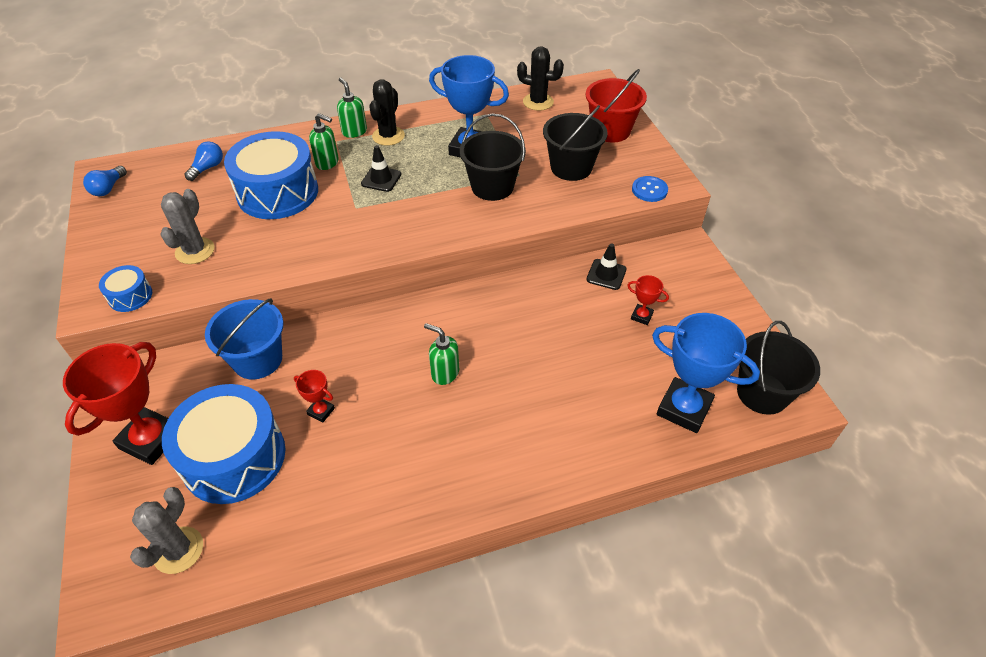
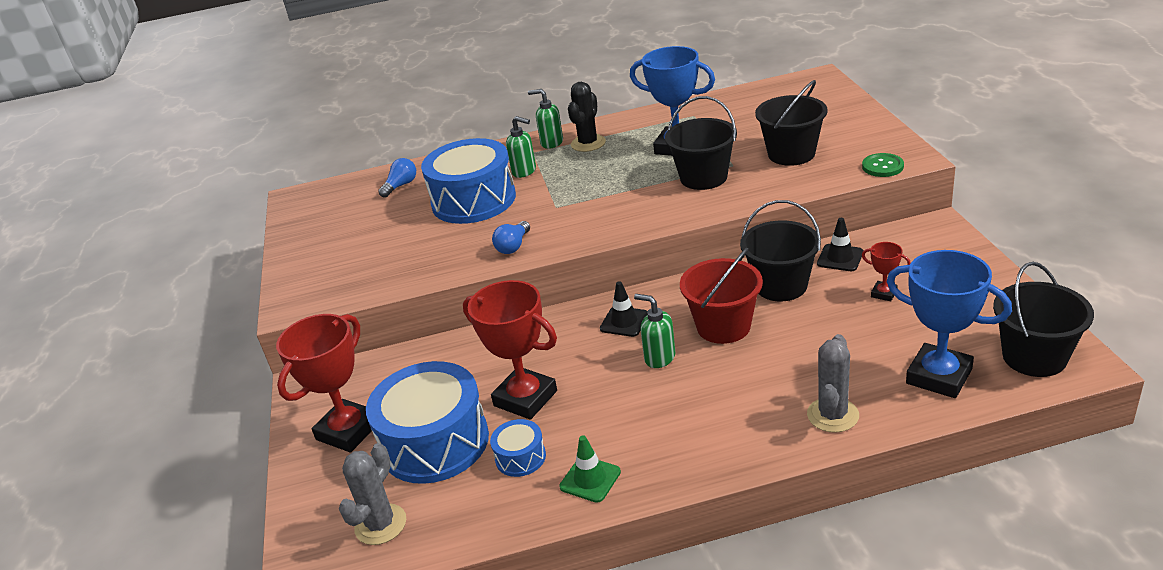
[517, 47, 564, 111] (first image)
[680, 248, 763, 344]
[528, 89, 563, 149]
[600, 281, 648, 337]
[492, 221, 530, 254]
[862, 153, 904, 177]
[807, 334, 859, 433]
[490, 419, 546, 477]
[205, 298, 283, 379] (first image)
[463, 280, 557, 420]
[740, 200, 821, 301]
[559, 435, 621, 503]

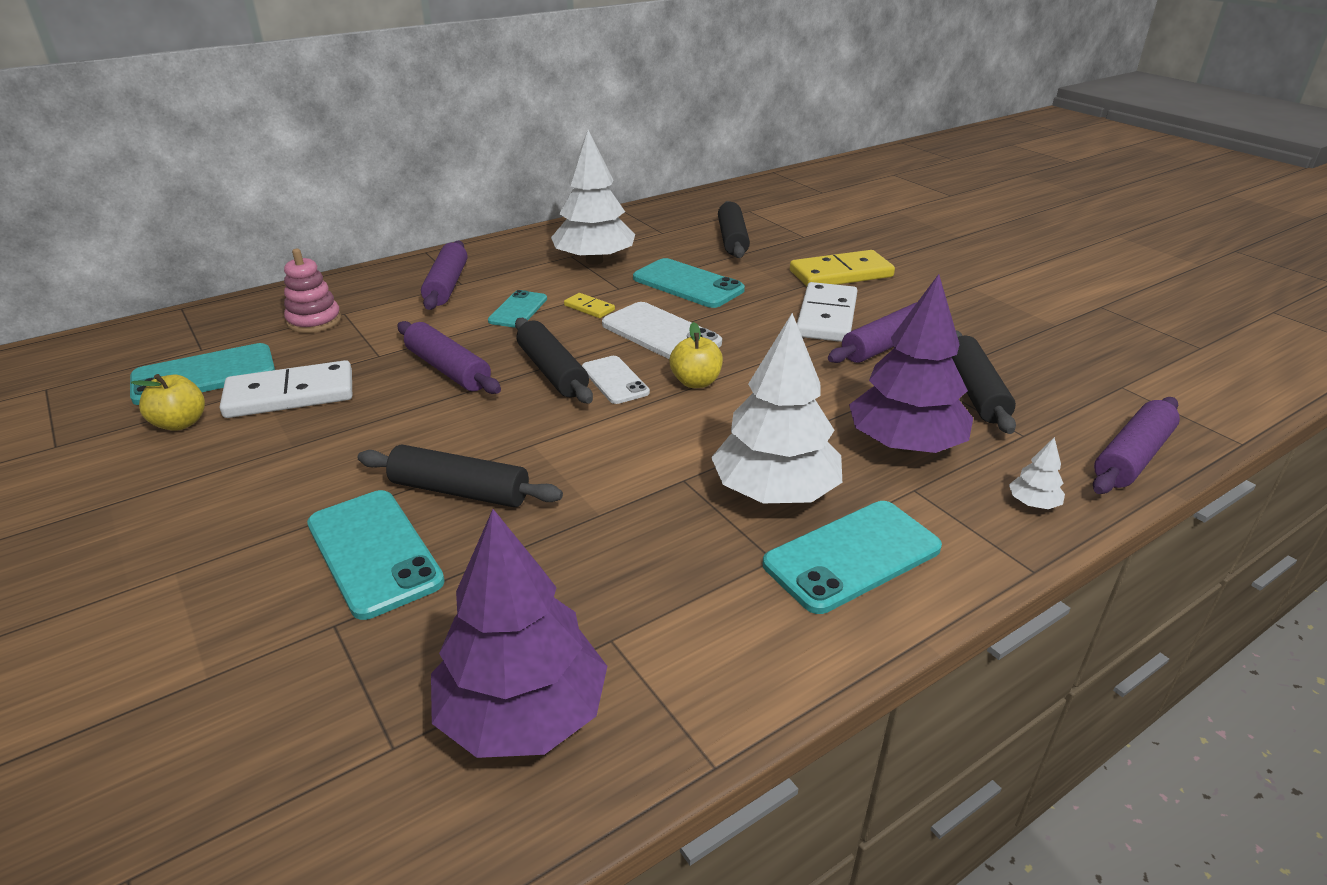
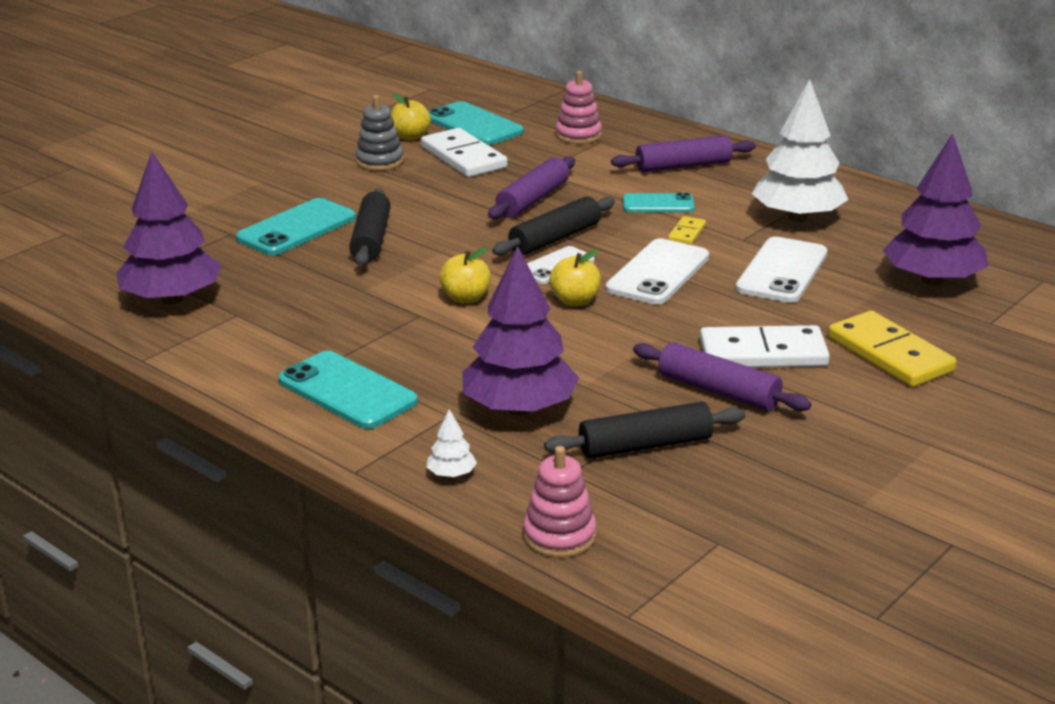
[883, 133, 988, 286]
[736, 237, 827, 303]
[711, 313, 842, 503] (first image)
[523, 446, 596, 558]
[356, 95, 404, 171]
[439, 247, 491, 304]

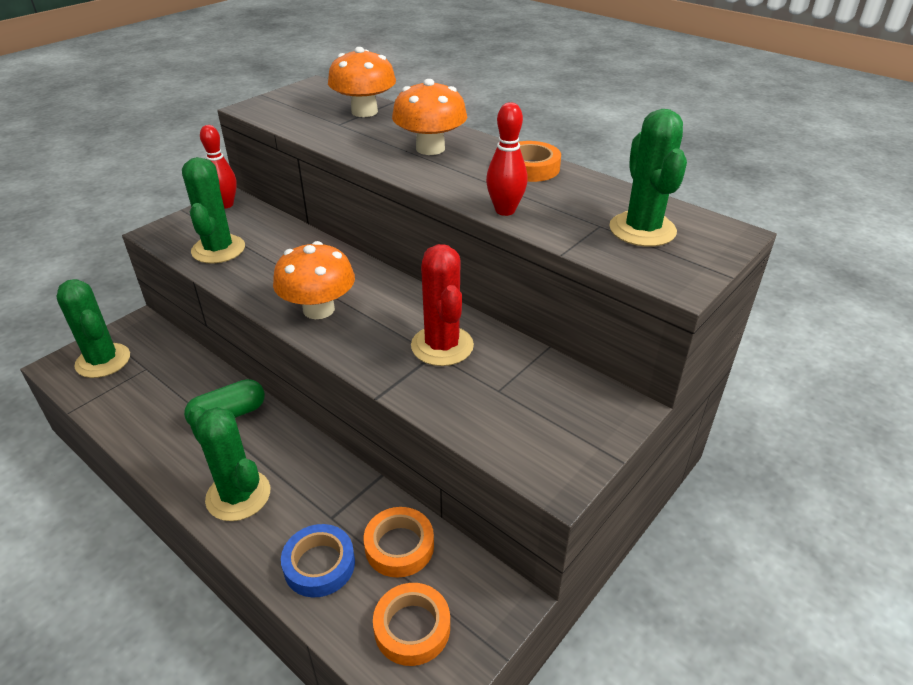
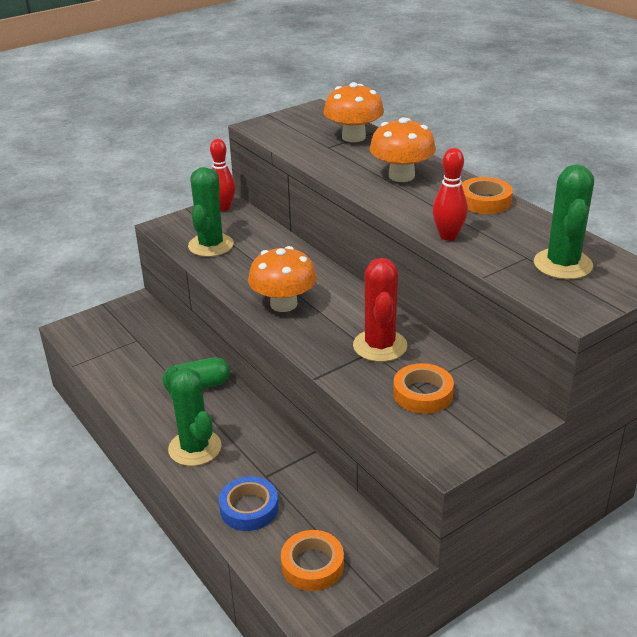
[57, 279, 130, 378] (first image)
[393, 363, 454, 414]

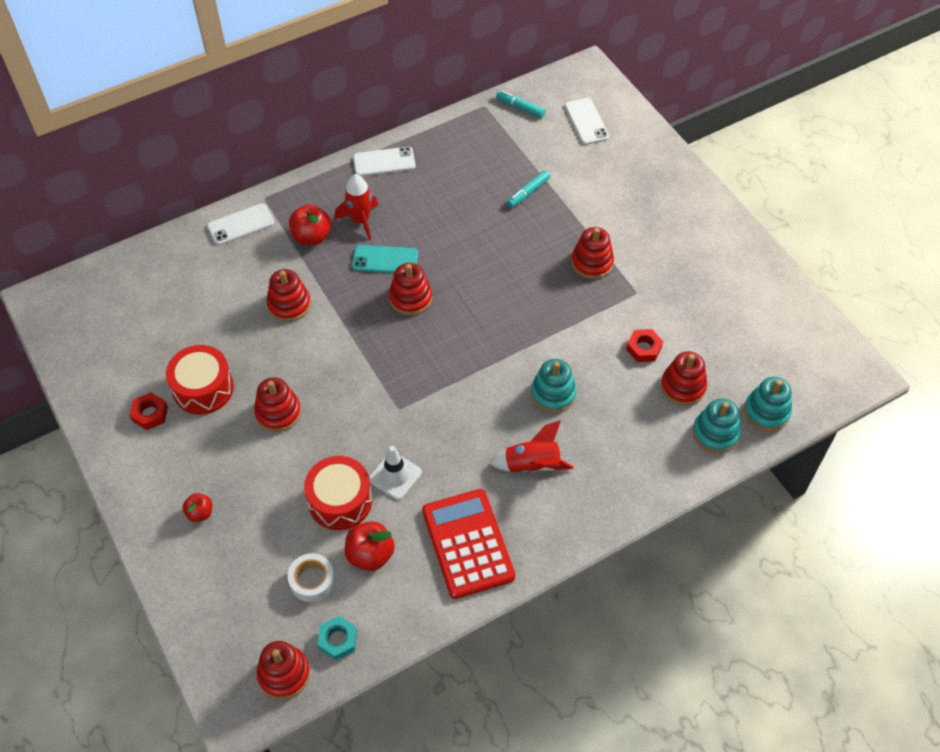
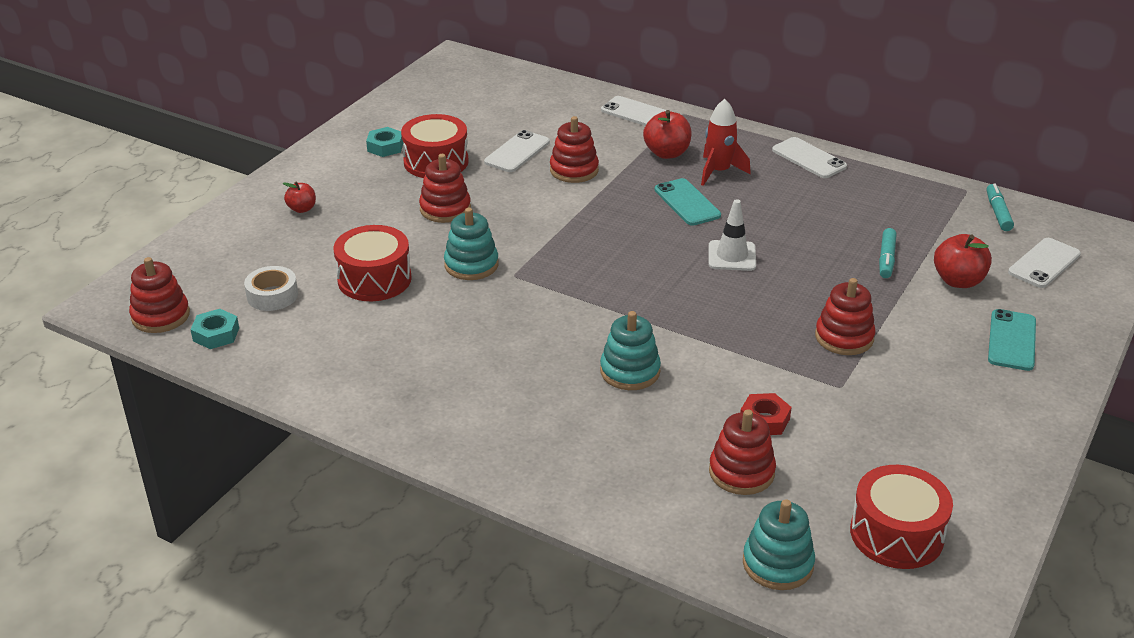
[879, 228, 896, 278]
[389, 263, 432, 315] (first image)
[366, 127, 404, 157]
[444, 208, 499, 280]
[489, 420, 574, 473] (first image)
[709, 199, 756, 271]
[422, 489, 515, 599] (first image)
[934, 234, 992, 288]
[484, 130, 550, 172]
[988, 309, 1036, 371]
[850, 465, 953, 569]

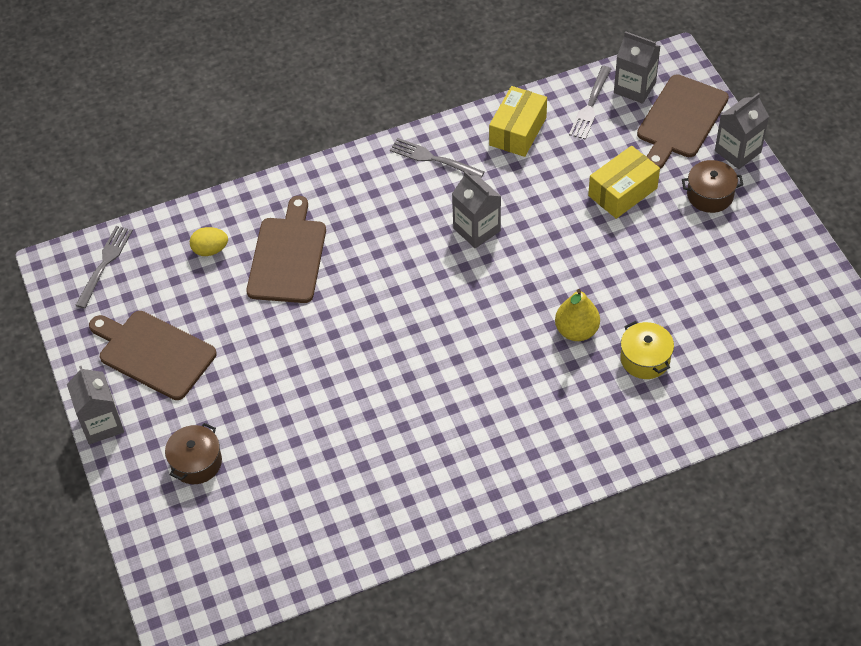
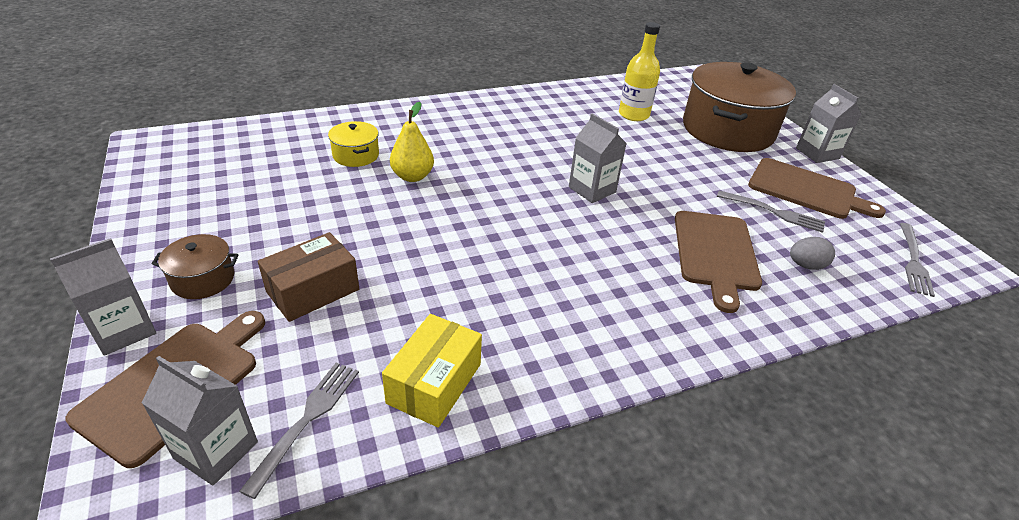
[717, 190, 825, 233]
[258, 232, 359, 322]
[569, 113, 627, 203]
[790, 237, 835, 270]
[683, 62, 796, 152]
[619, 22, 660, 121]

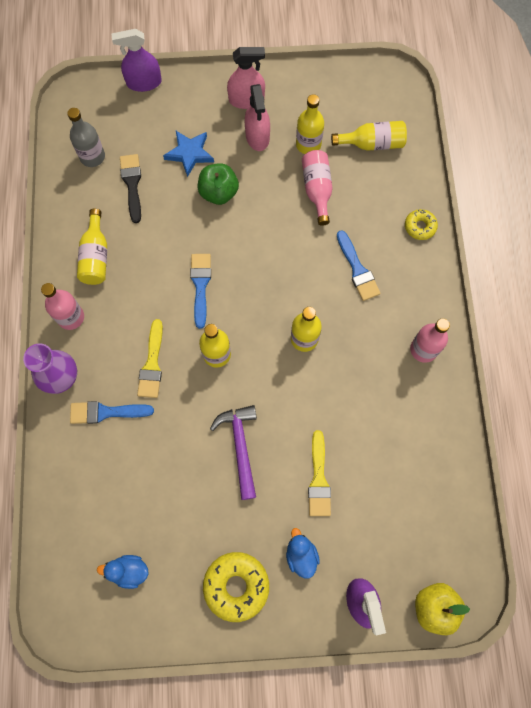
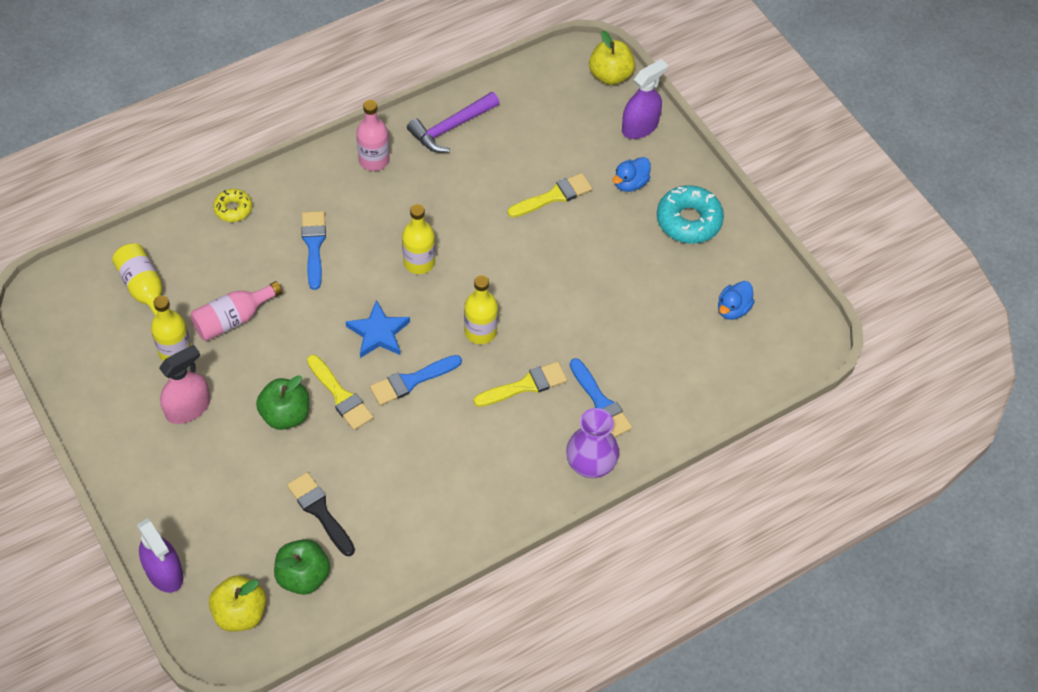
[227, 47, 265, 109] (first image)
[274, 539, 330, 595]
[346, 300, 410, 358]
[287, 472, 355, 556]
[77, 209, 107, 285] (first image)
[301, 211, 326, 290]
[41, 283, 84, 330] (first image)
[407, 92, 500, 153]
[657, 185, 724, 244]
[718, 281, 755, 320]
[307, 355, 374, 430]
[209, 575, 266, 632]

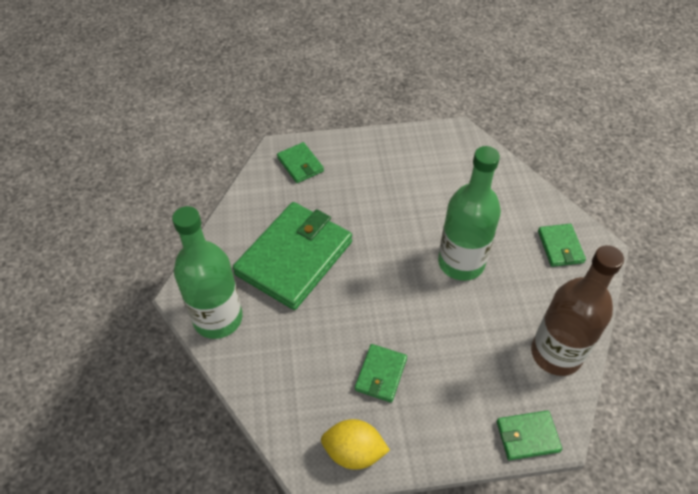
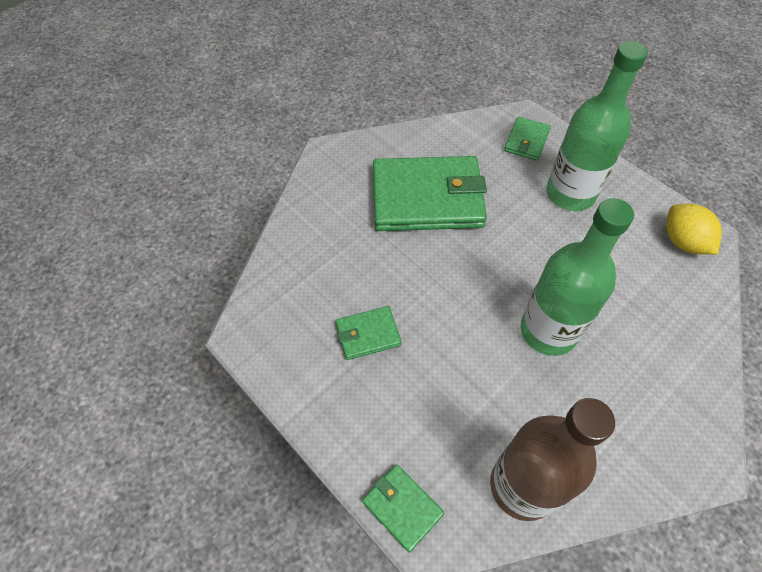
[546, 41, 648, 211]
[538, 224, 586, 267] (first image)
[666, 204, 722, 254]

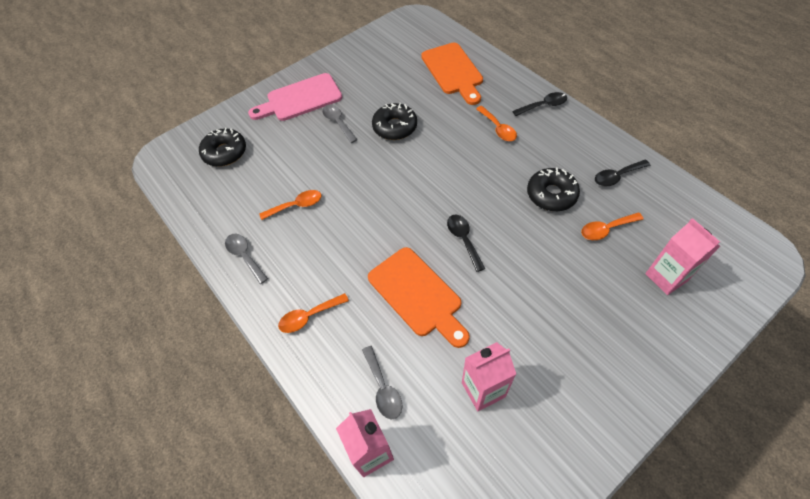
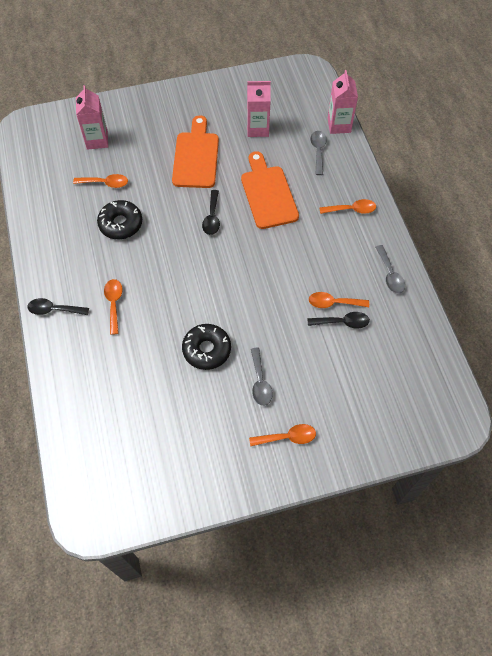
[172, 115, 219, 188]
[249, 424, 316, 446]
[199, 128, 246, 167] (first image)
[308, 312, 370, 329]

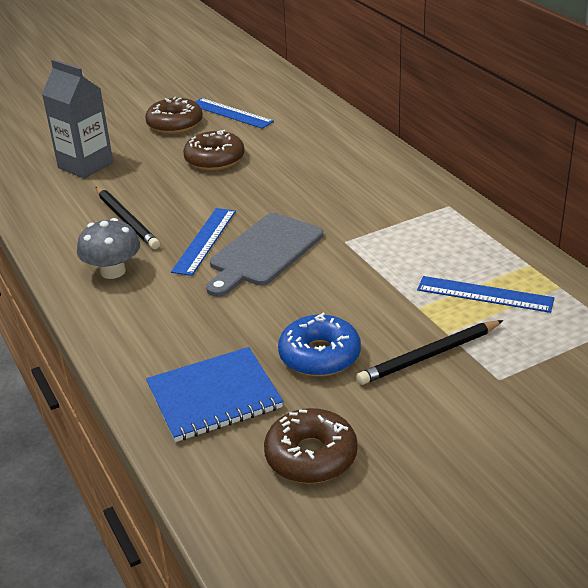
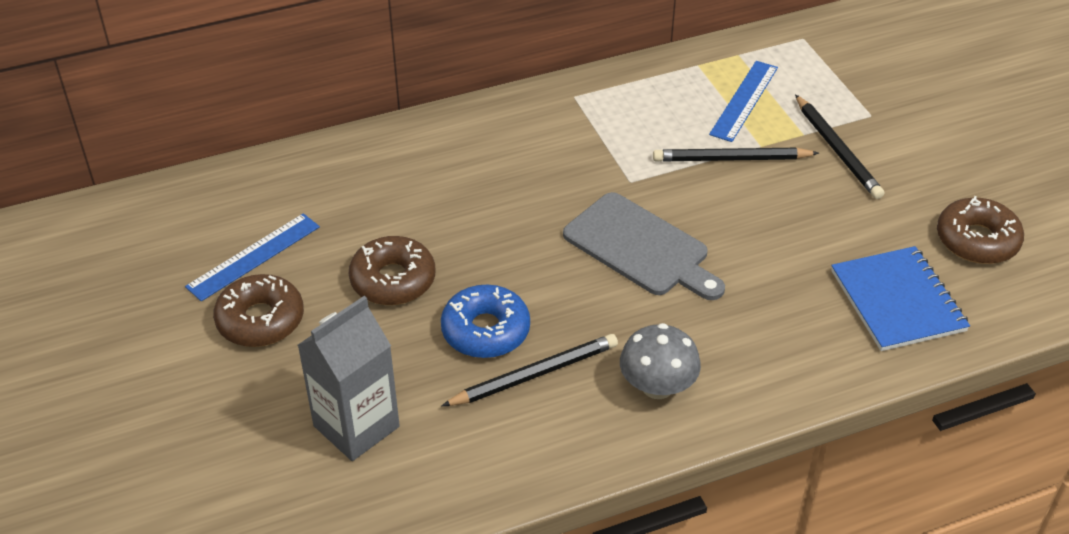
[171, 208, 236, 276] (first image)
[441, 285, 530, 358]
[653, 148, 819, 162]

